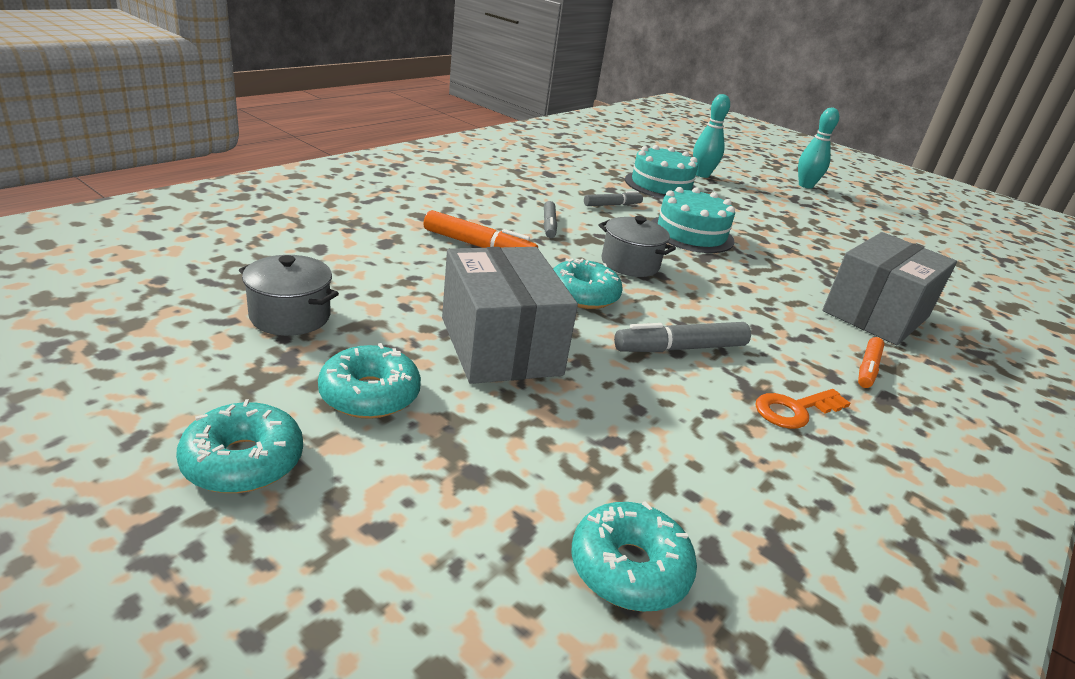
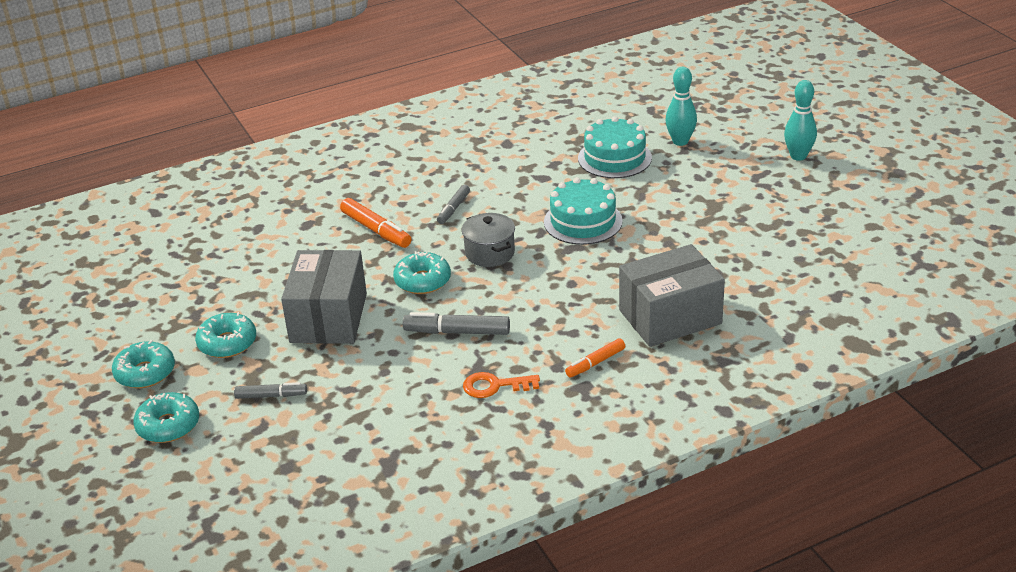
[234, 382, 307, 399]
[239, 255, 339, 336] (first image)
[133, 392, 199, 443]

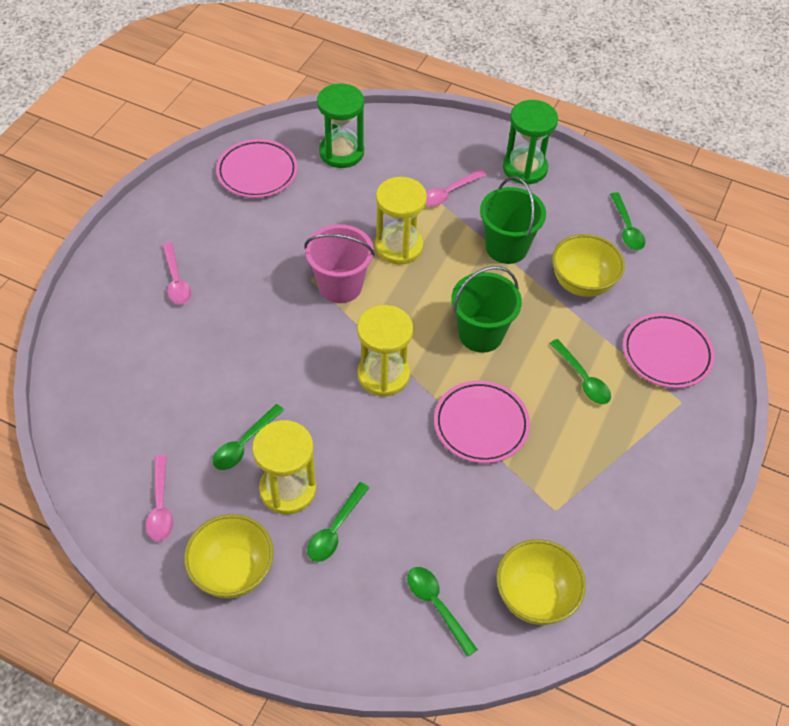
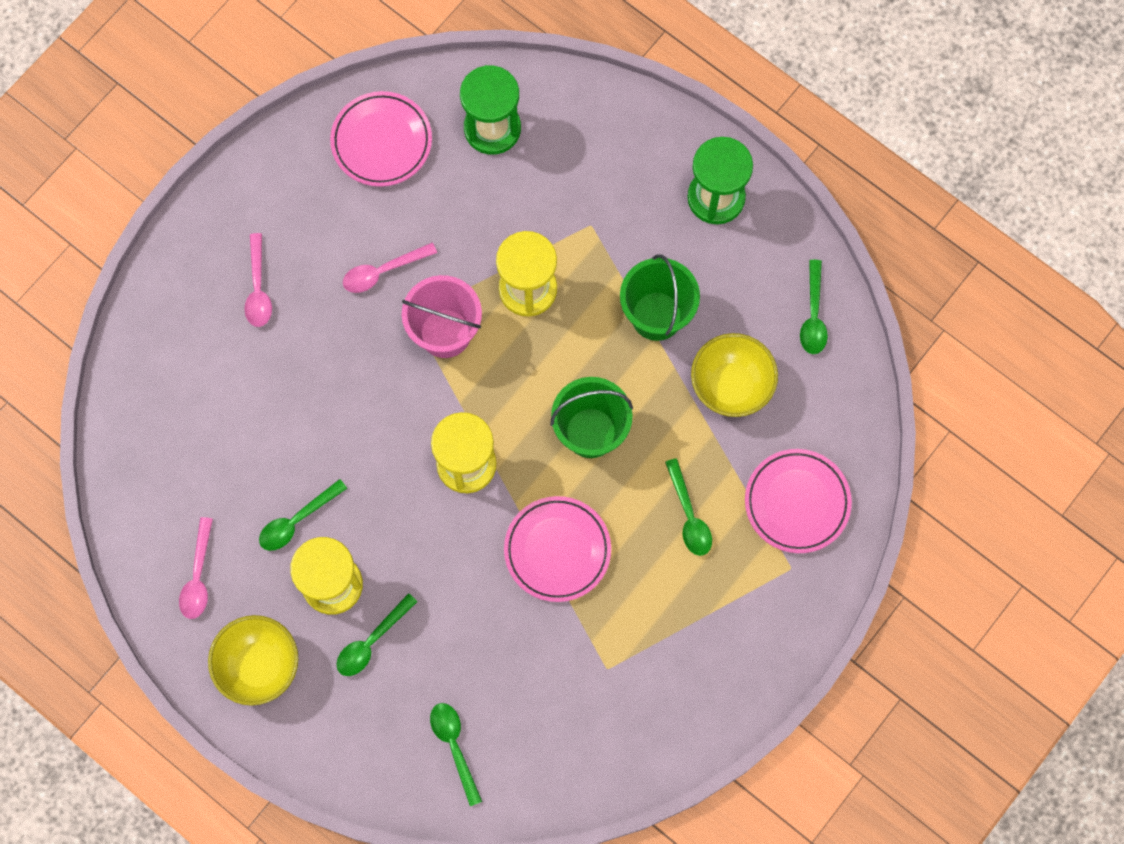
[343, 243, 437, 293]
[496, 539, 586, 625] (first image)

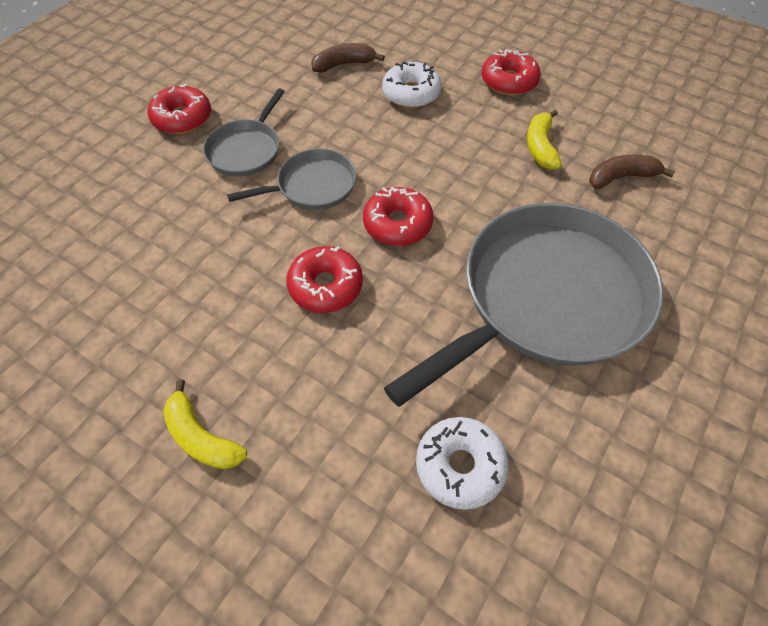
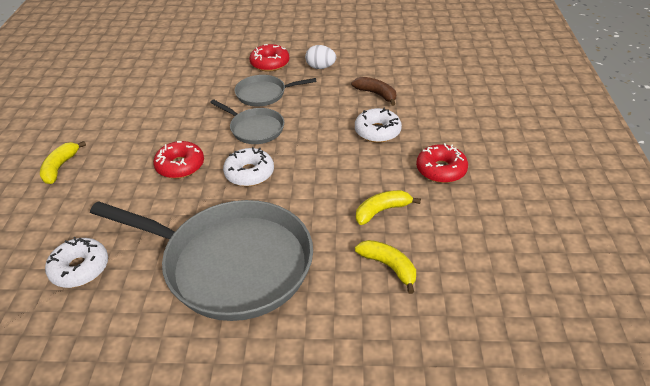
[355, 240, 416, 294]
[223, 147, 274, 187]
[305, 45, 336, 69]

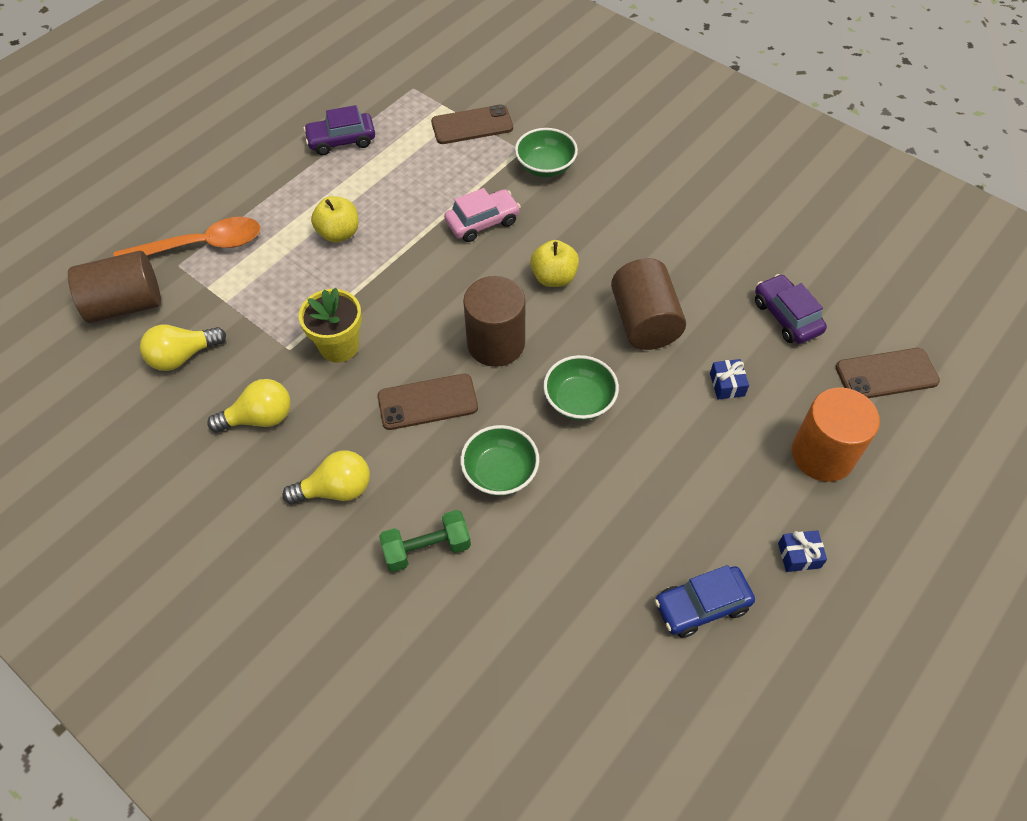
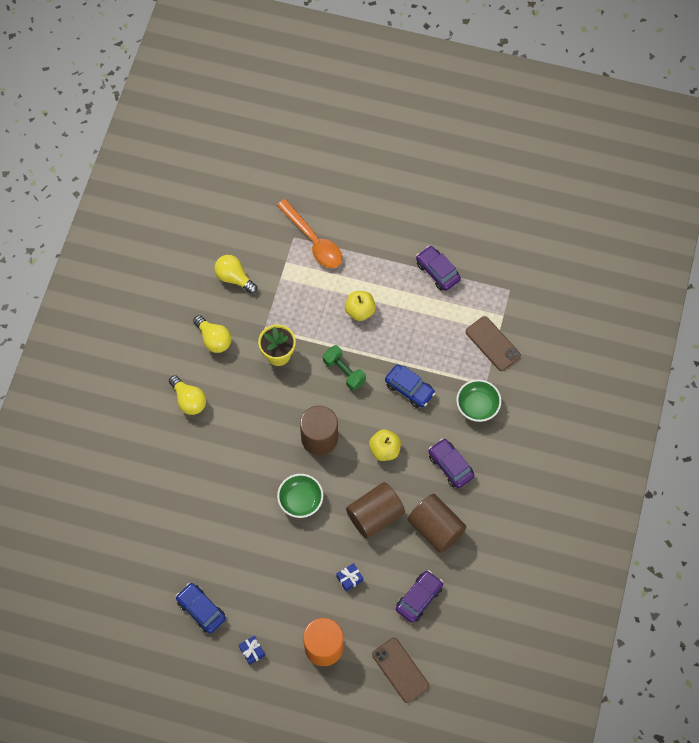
[385, 364, 435, 408]
[408, 494, 467, 553]
[377, 374, 478, 430] (first image)
[460, 425, 539, 496] (first image)
[323, 345, 366, 391]
[429, 438, 475, 488]

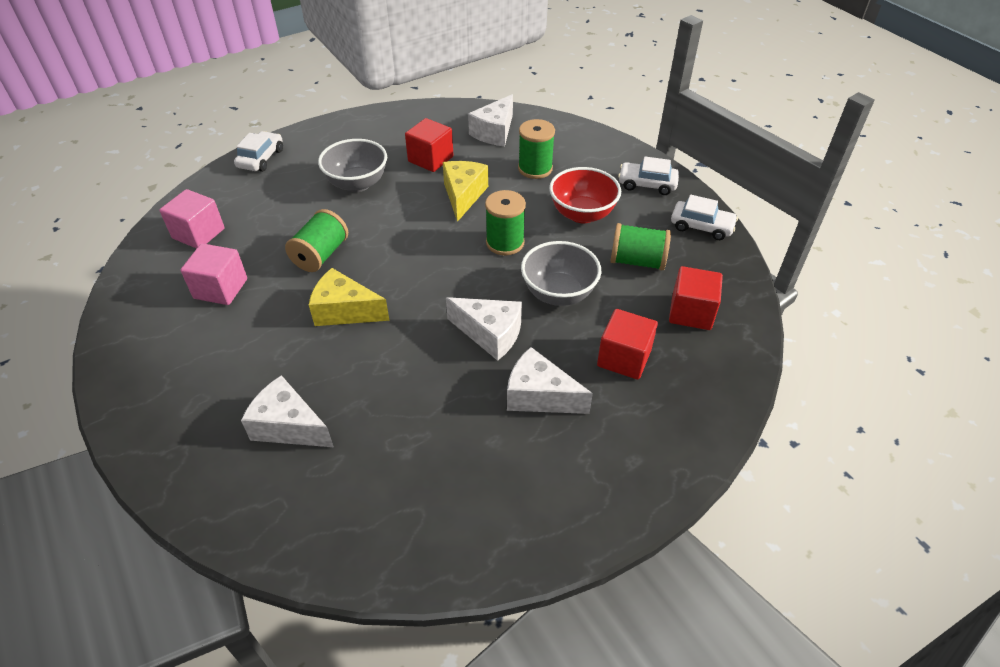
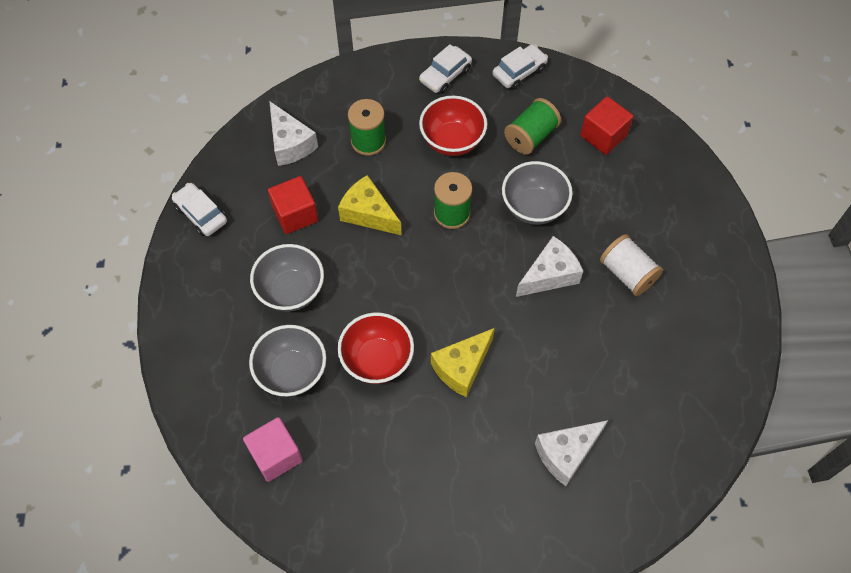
[172, 183, 227, 236]
[338, 312, 414, 384]
[181, 243, 247, 305] (first image)
[597, 309, 658, 380] (first image)
[600, 234, 663, 296]
[249, 325, 326, 397]

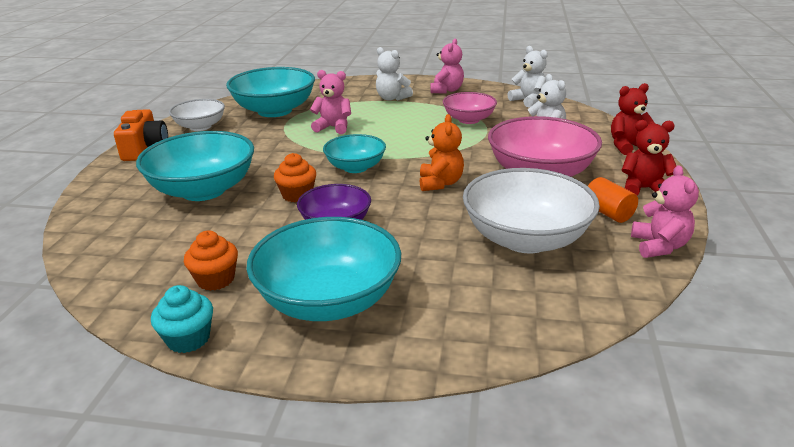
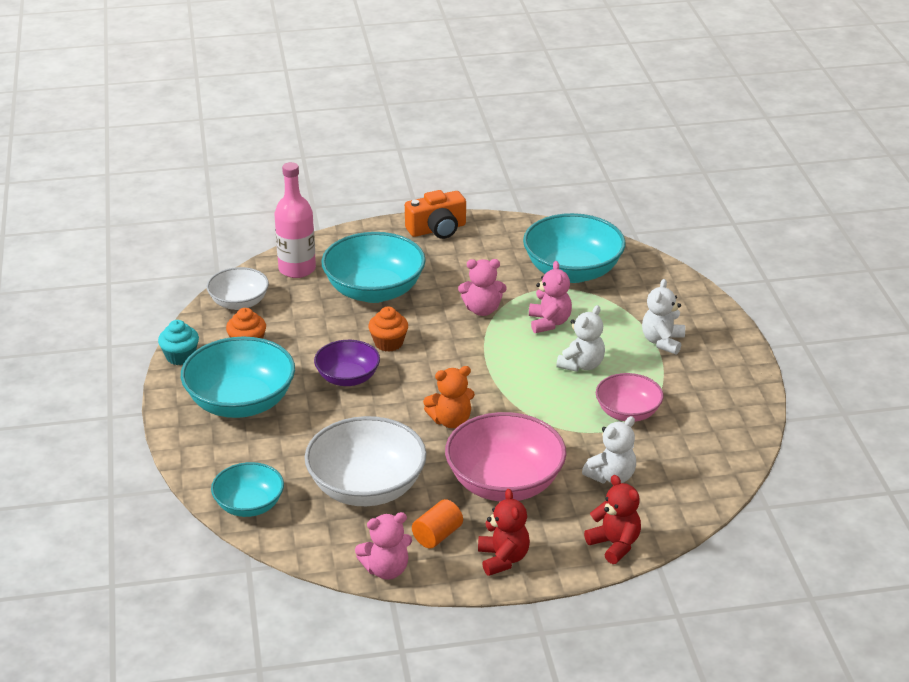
[458, 259, 507, 316]
[556, 305, 605, 372]
[207, 267, 269, 310]
[211, 462, 284, 517]
[274, 162, 316, 278]

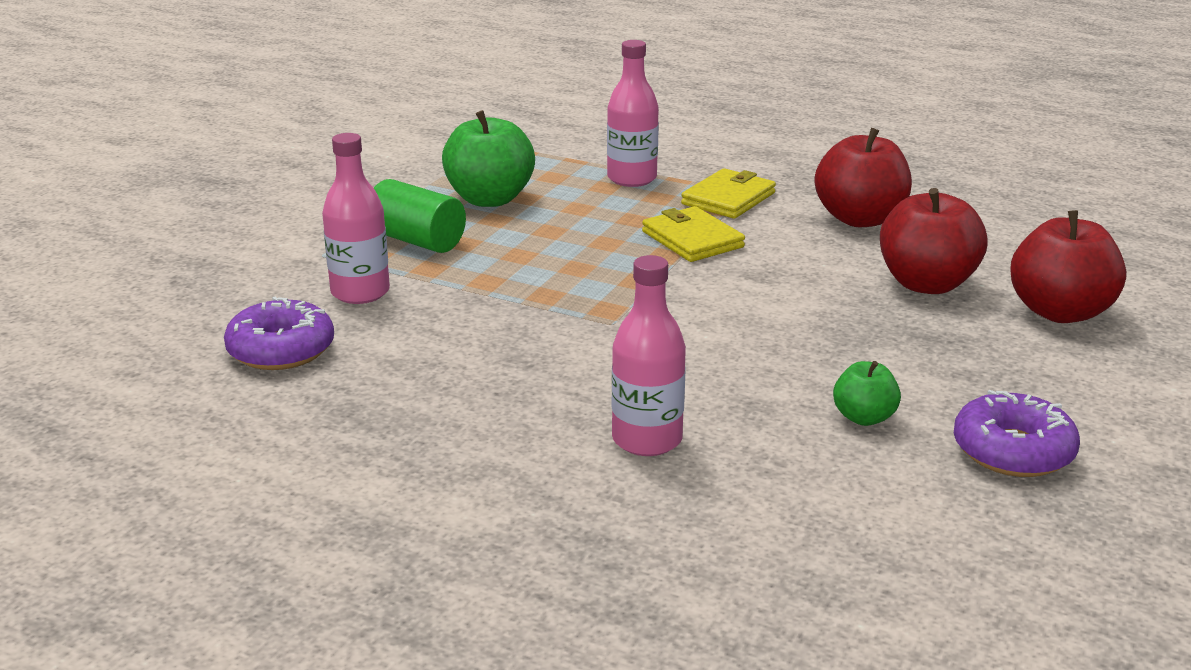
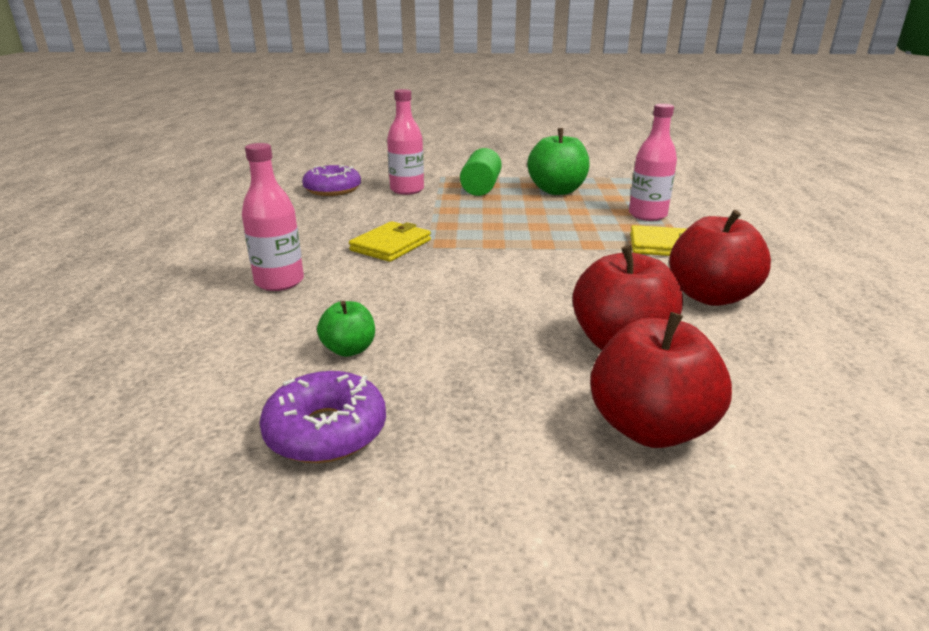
[349, 221, 431, 262]

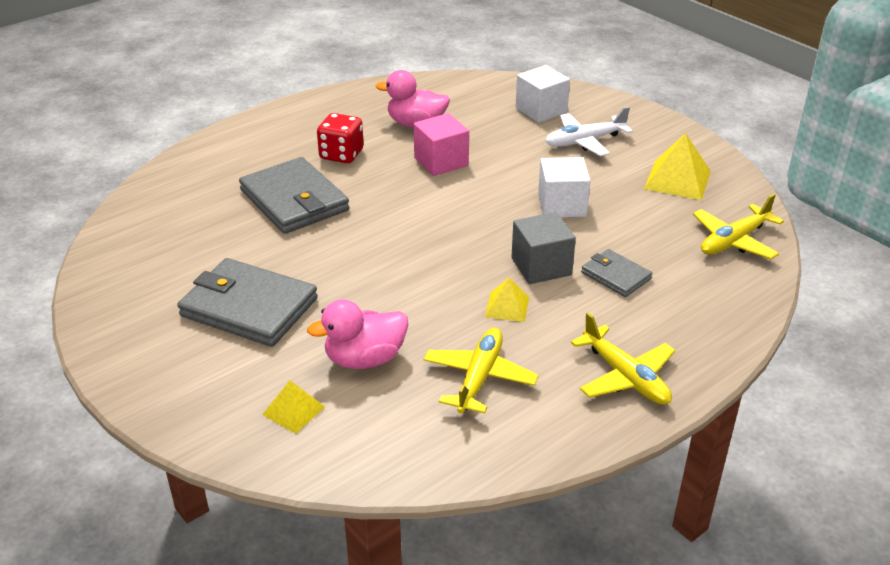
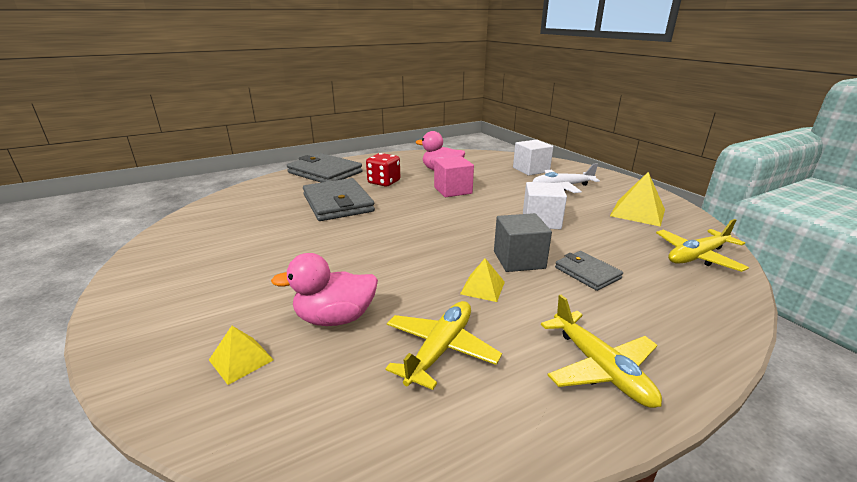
[287, 153, 363, 183]

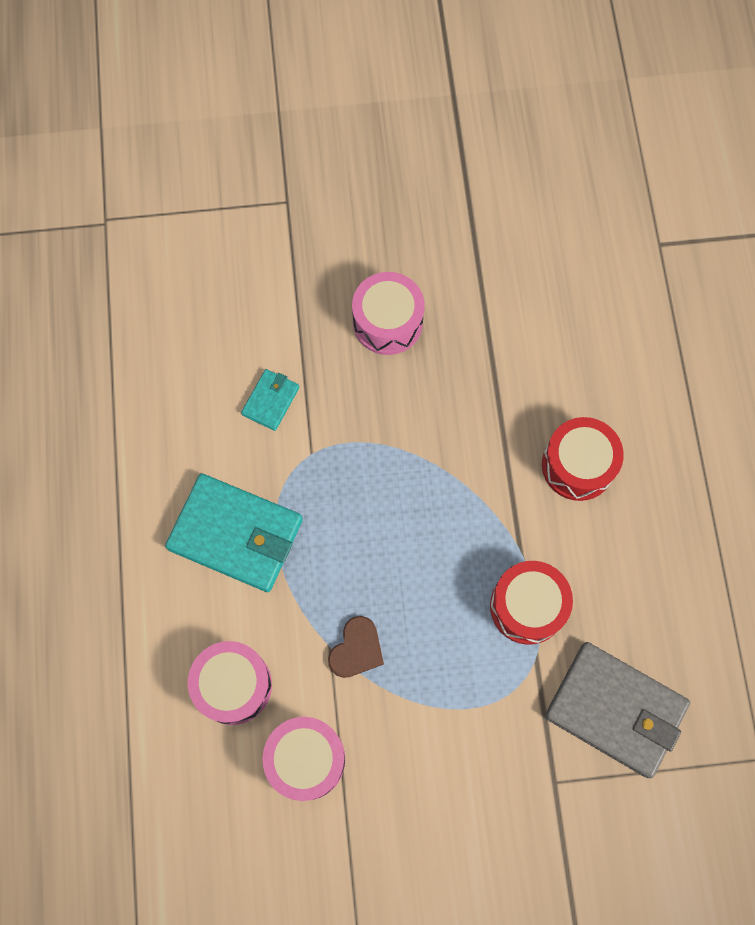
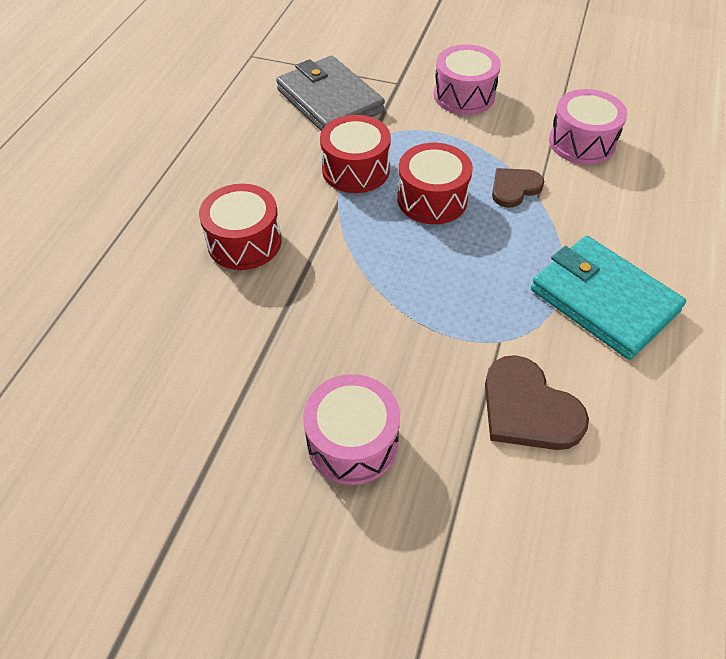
[485, 355, 589, 450]
[434, 45, 501, 115]
[397, 143, 473, 224]

